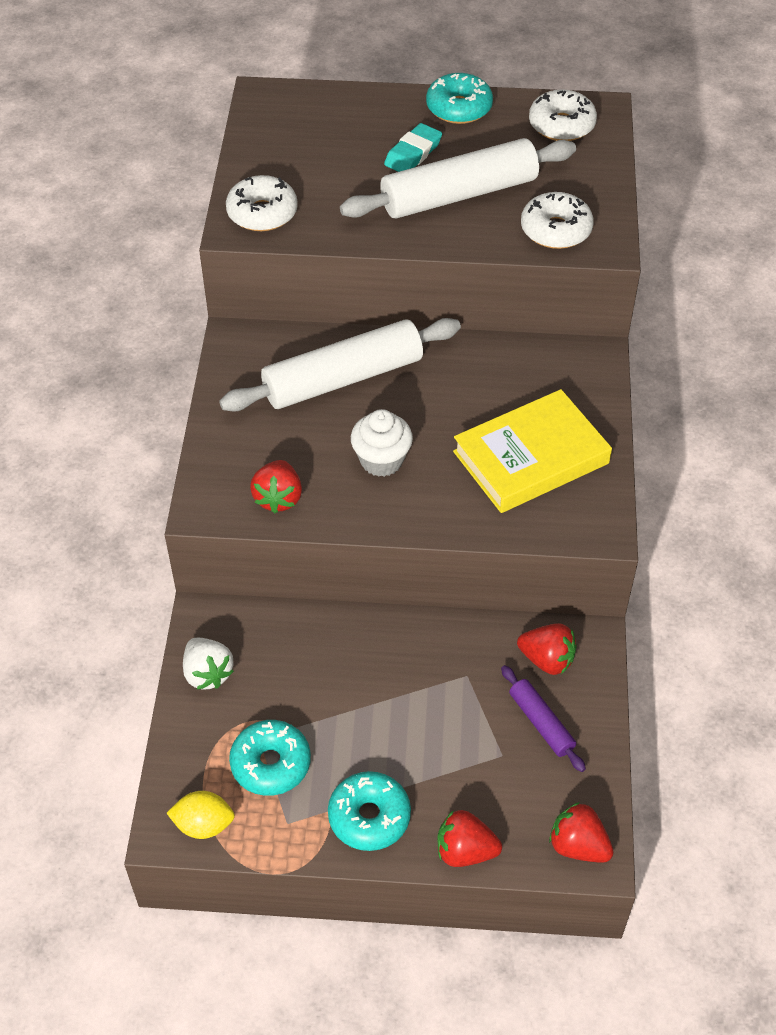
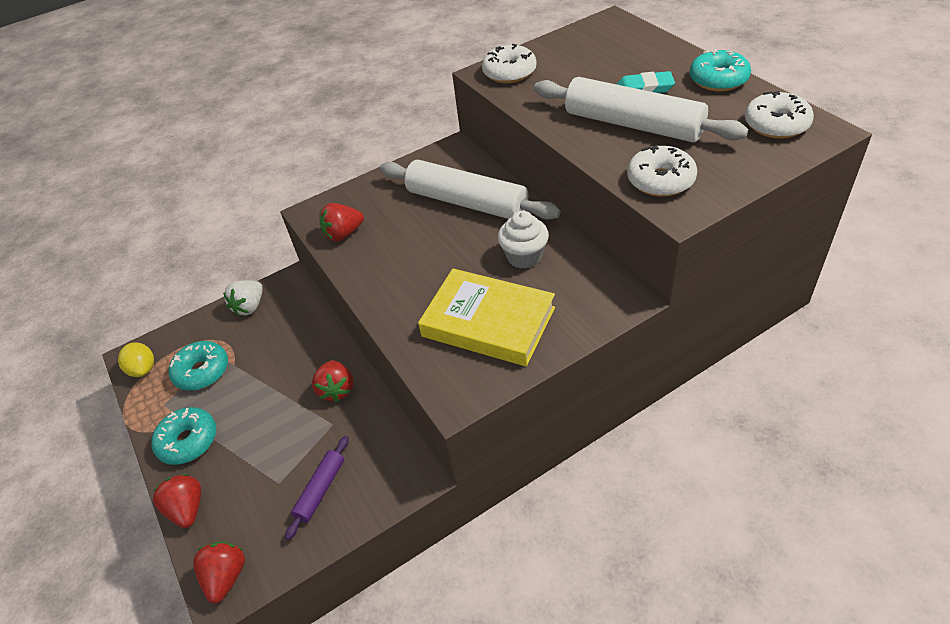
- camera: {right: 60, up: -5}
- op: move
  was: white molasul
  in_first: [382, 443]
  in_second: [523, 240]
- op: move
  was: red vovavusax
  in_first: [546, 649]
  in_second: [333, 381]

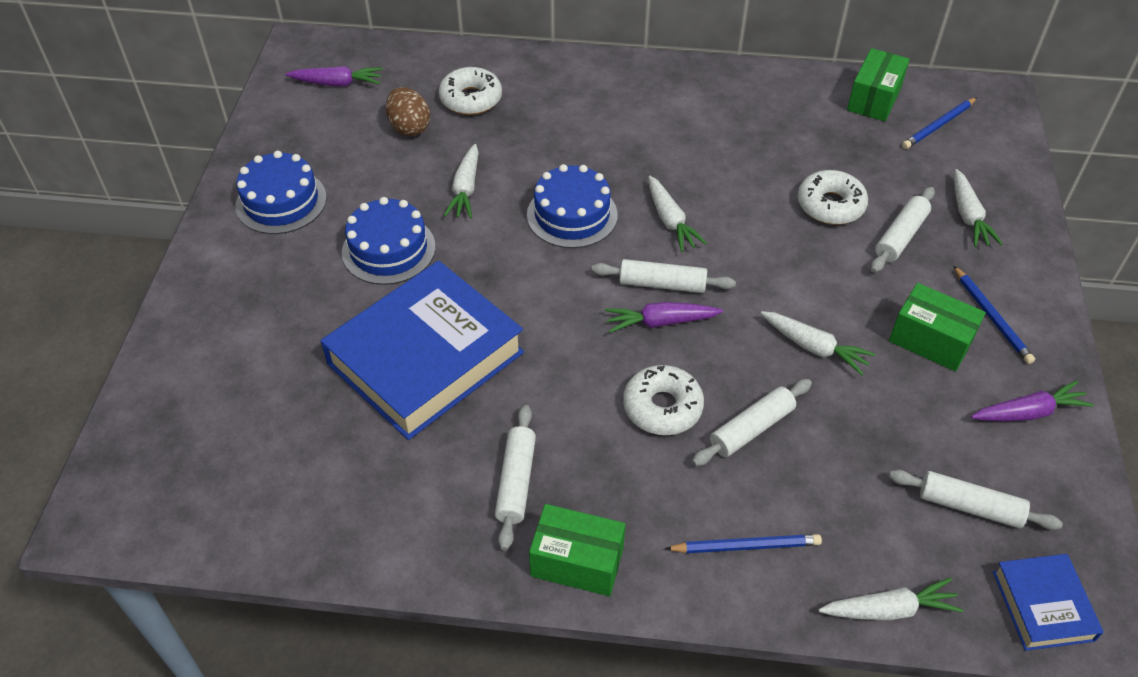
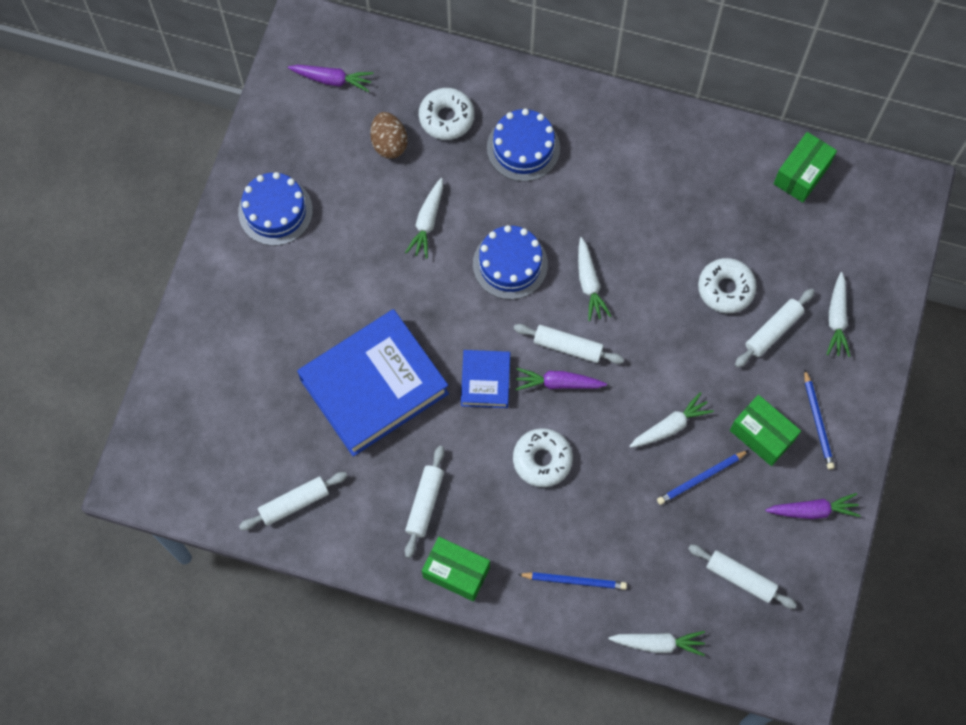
- camera: {right: 10, up: 20}
- op: move
  was: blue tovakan
  in_first: [389, 241]
  in_second: [523, 145]
- op: move
  was: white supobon
  in_first: [752, 422]
  in_second: [293, 501]
- op: rotate
  was: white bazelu
  in_first: [818, 343]
  in_second: [672, 420]
  clockwise: -75
- op: move
  was: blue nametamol
  in_first: [939, 123]
  in_second: [703, 477]
- op: move
  was: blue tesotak
  in_first: [1048, 602]
  in_second: [485, 379]

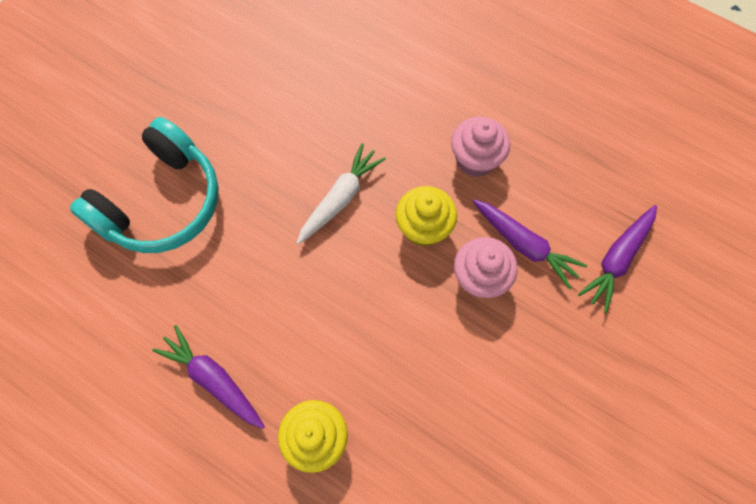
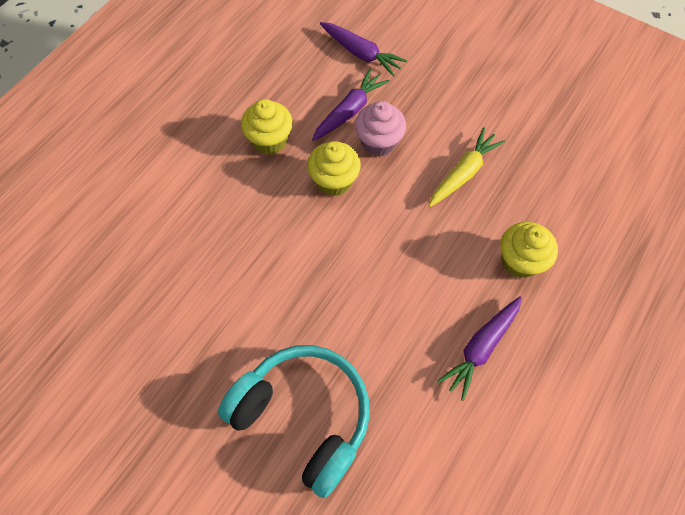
- camera: {right: -90, up: -5}
- op: delete
  was: white bazelu
  in_first: [341, 194]
- op: recolor
  was: pink molasul
  now: yellow molasul
  in_first: [480, 147]
  in_second: [267, 127]
- op: insert
  now: yellow bazelu
  in_second: [467, 167]

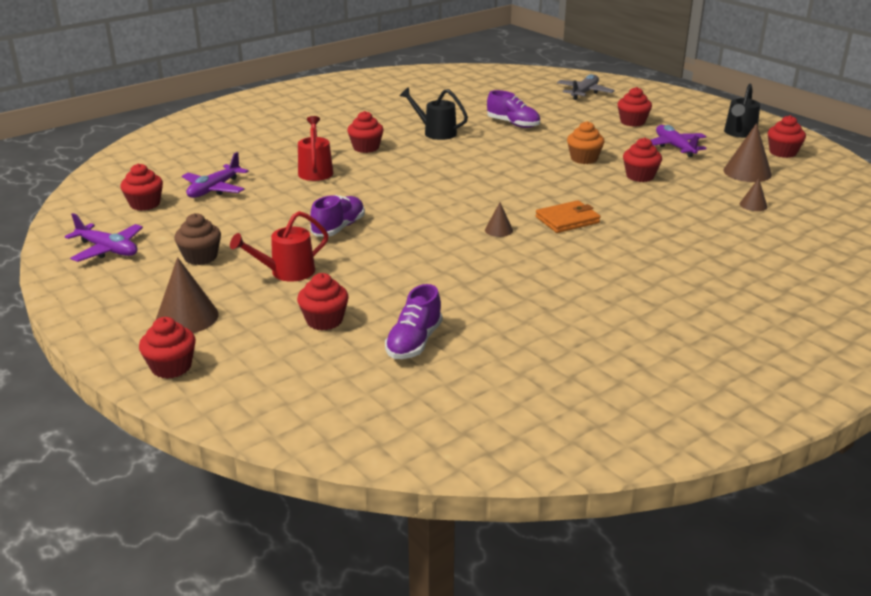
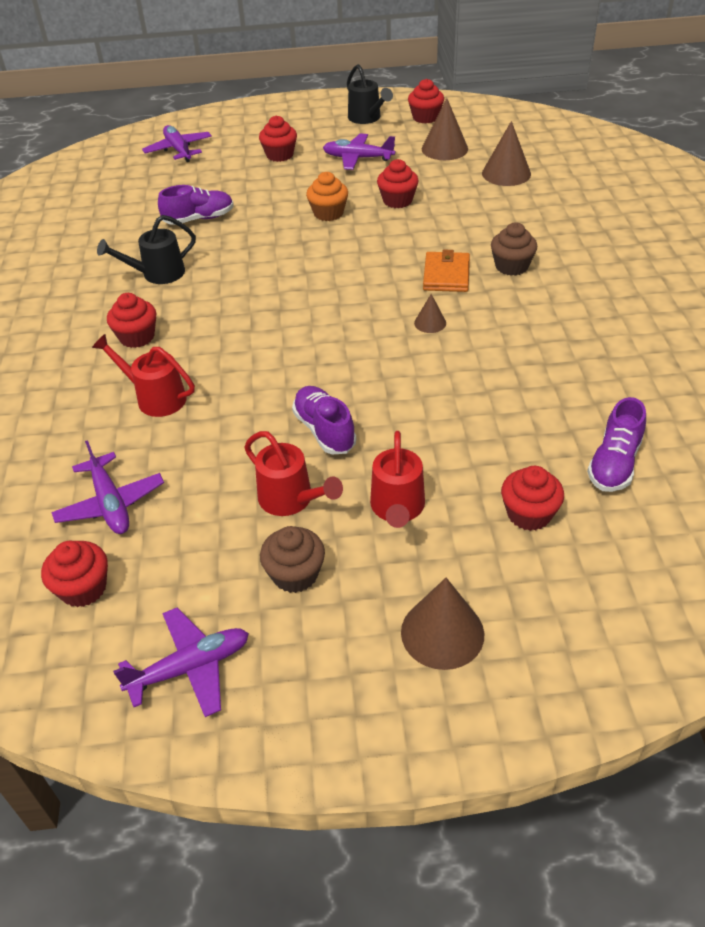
- camera: {right: -55, up: 15}
- op: delete
  was: red molasul
  in_first: [167, 348]
- op: rotate
  was: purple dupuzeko
  in_first: [414, 321]
  in_second: [616, 444]
  clockwise: 60
- op: recolor
  was: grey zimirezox
  now: purple zimirezox
  in_first: [586, 87]
  in_second: [177, 143]
- op: resize
  was: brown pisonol
  in_first: [753, 194]
  in_second: [506, 153]
  ratio: 1.86
- op: insert
  now: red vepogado
  in_second: [293, 473]
- op: insert
  now: brown molasul
  in_second: [514, 249]

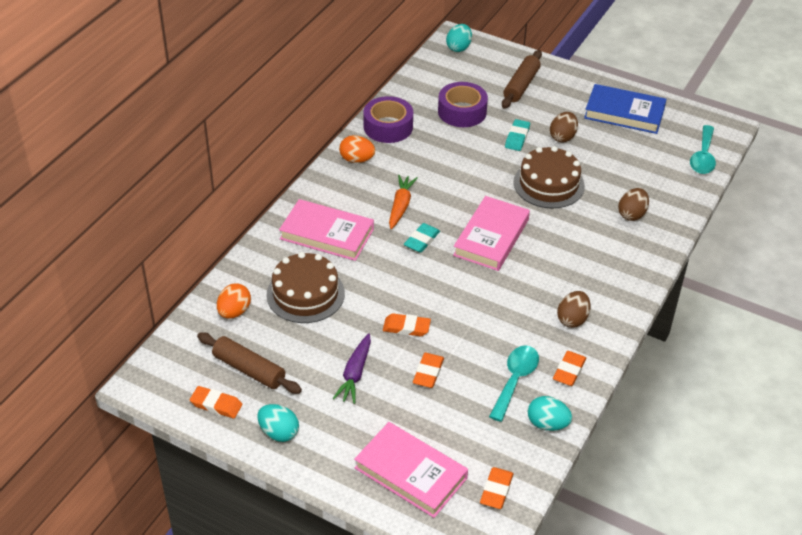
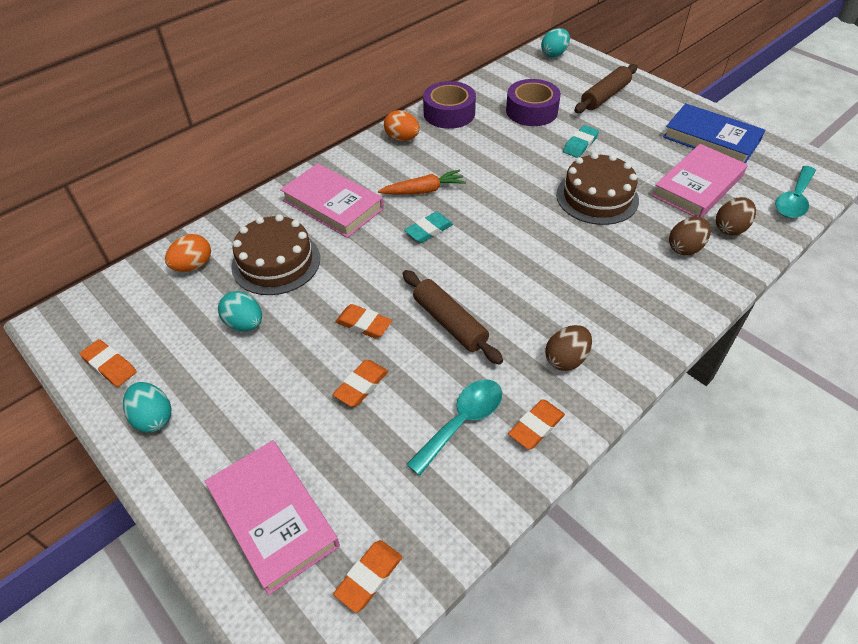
- camera: {right: 20, up: 5}
- op: move
  was: brown supobon
  in_first: [249, 363]
  in_second: [453, 317]
- op: delete
  was: purple bazelu
  in_first: [351, 368]
- op: rotate
  was: orange bazelu
  in_first: [403, 202]
  in_second: [422, 182]
  clockwise: 45
- op: move
  was: pink tesotak
  in_first: [491, 233]
  in_second: [700, 181]
- op: move
  was: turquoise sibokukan
  in_first: [550, 413]
  in_second: [240, 311]
- op: move
  was: brown sibokukan
  in_first: [564, 127]
  in_second: [736, 216]

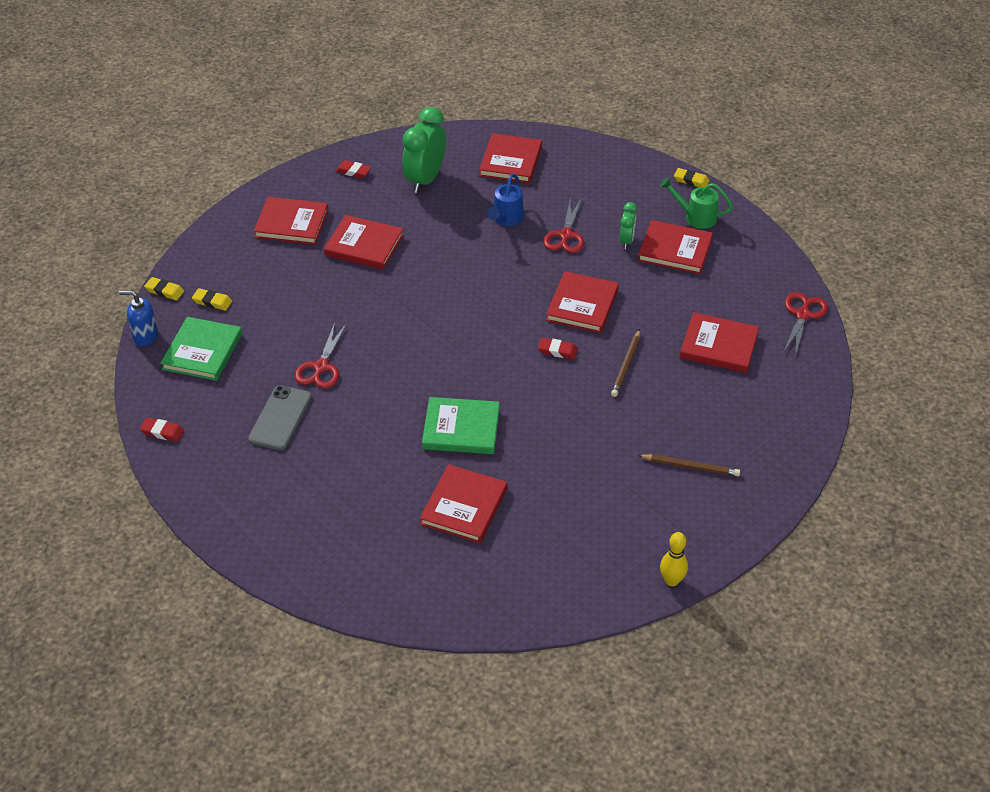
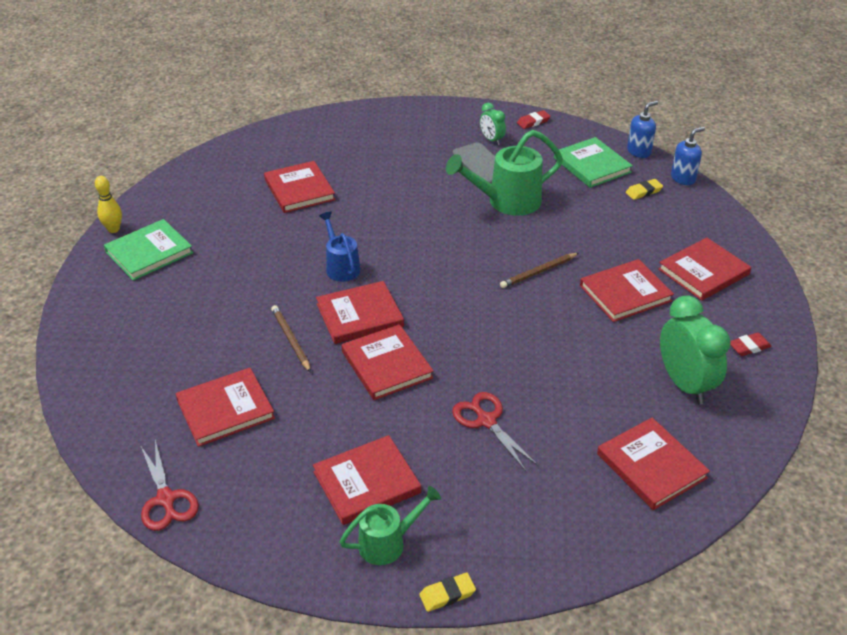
- camera: {right: 135, up: -5}
- op: replace
  was: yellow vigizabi
  now: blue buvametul
  in_first: [164, 289]
  in_second: [688, 156]
- op: replace
  was: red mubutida
  now: green vepogado
  in_first: [321, 355]
  in_second: [504, 173]
- op: move
  was: green tesotak
  in_first: [461, 425]
  in_second: [148, 250]
- op: move
  was: blue vepogado
  in_first: [505, 200]
  in_second: [340, 247]
- op: replace
  was: red vigizabi
  now: red tesotak
  in_first: [558, 348]
  in_second: [360, 312]
- op: move
  was: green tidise
  in_first: [628, 225]
  in_second: [493, 124]
- op: move
  was: brown nametamol
  in_first: [689, 465]
  in_second: [539, 270]

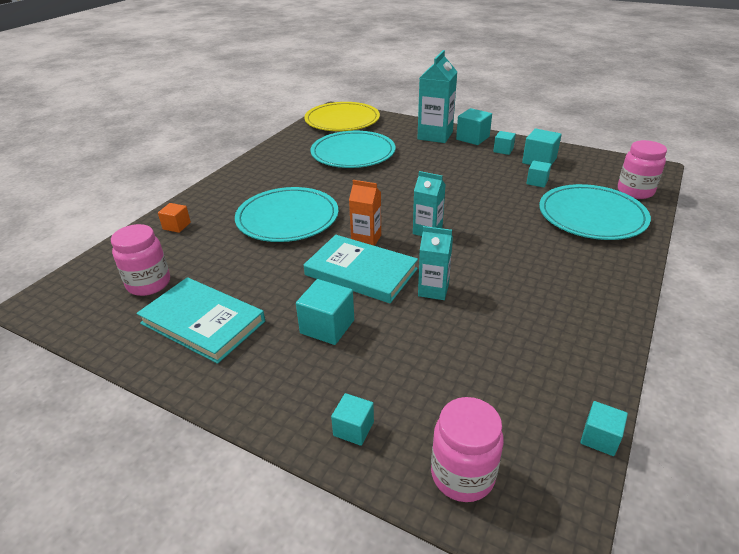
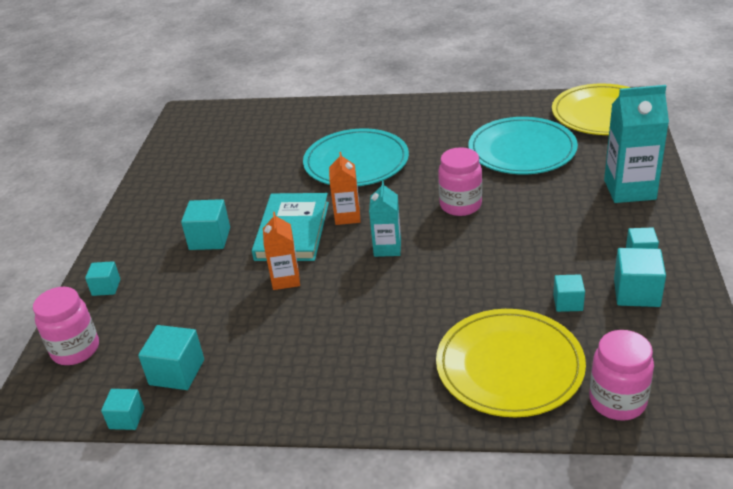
- camera: {right: 70, up: 0}
- op: move
  was: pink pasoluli
  in_first: [140, 260]
  in_second: [460, 181]
- op: delete
  was: turquoise tesotak
  in_first: [200, 320]
- op: delete
  was: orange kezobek
  in_first: [174, 218]
- op: recolor
  was: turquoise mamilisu
  now: orange mamilisu
  in_first: [435, 263]
  in_second: [281, 251]
- op: move
  was: turquoise kezobek
  in_first: [474, 126]
  in_second: [171, 357]
- op: recolor
  was: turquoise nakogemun
  now: yellow nakogemun
  in_first: [595, 212]
  in_second: [511, 363]

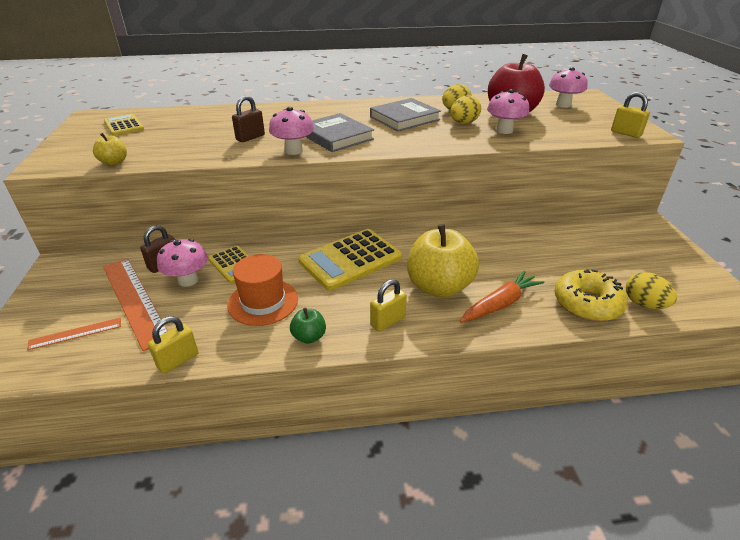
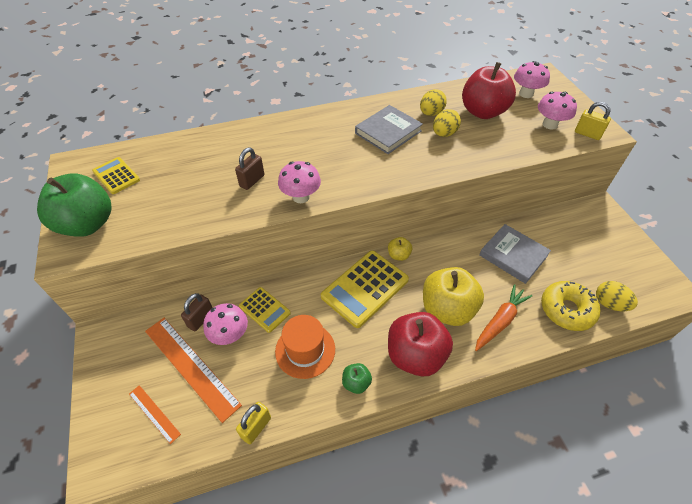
- camera: {right: -10, up: 15}
- op: rotate
  was: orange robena
  in_first: [74, 334]
  in_second: [155, 414]
  clockwise: 75
- op: move
  was: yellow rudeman
  in_first: [110, 149]
  in_second: [400, 249]
- op: move
  was: grey tesotak
  in_first: [340, 132]
  in_second: [515, 254]
- op: replace
  was: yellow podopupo
  now: red rudeman
  in_first: [388, 305]
  in_second: [420, 344]
- op: move
  was: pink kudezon
  in_first: [508, 111]
  in_second: [557, 111]
- op: insert
  now: green rudeman
  in_second: [74, 205]

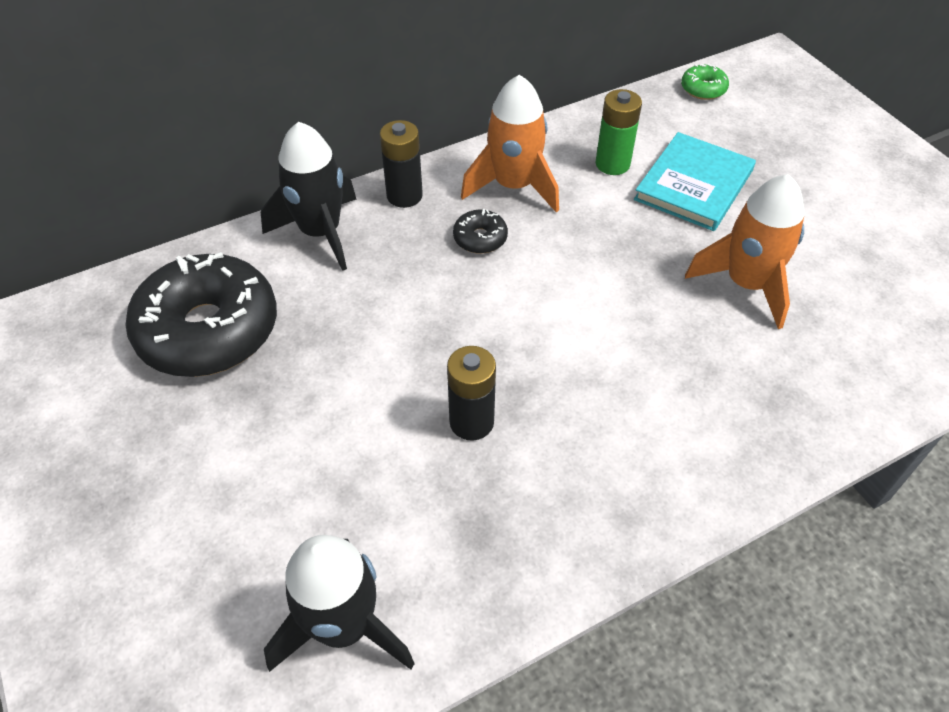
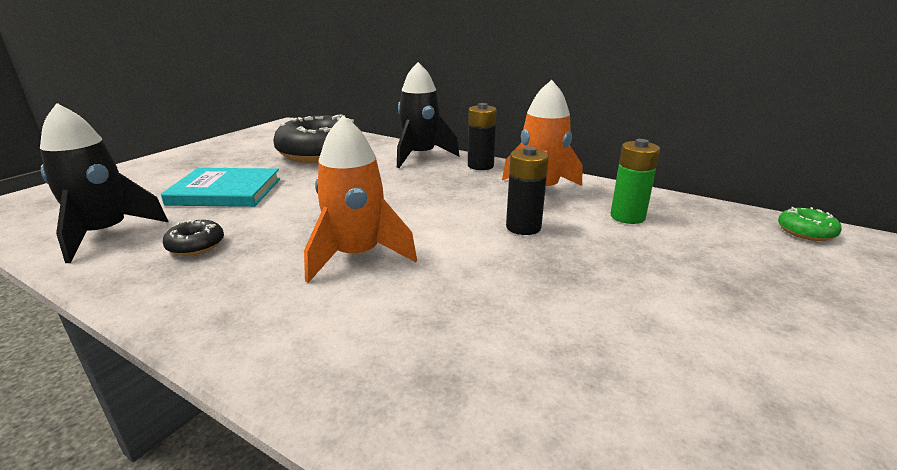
- camera: {right: 60, up: -25}
- op: move
  was: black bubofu
  in_first: [471, 393]
  in_second: [527, 190]
- op: move
  was: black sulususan
  in_first: [480, 231]
  in_second: [193, 237]
- op: move
  was: turquoise tesotak
  in_first: [695, 181]
  in_second: [220, 187]
- op: move
  was: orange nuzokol
  in_first: [745, 251]
  in_second: [360, 199]

